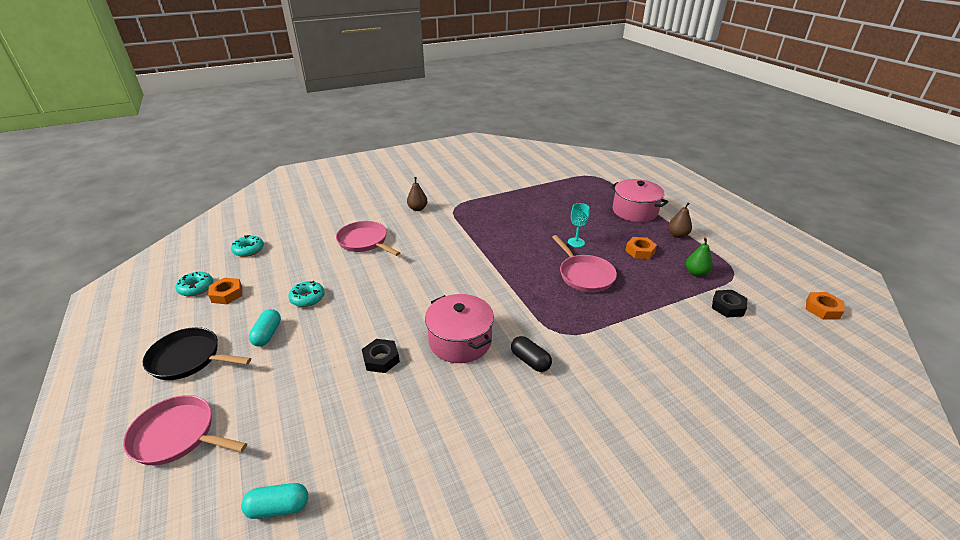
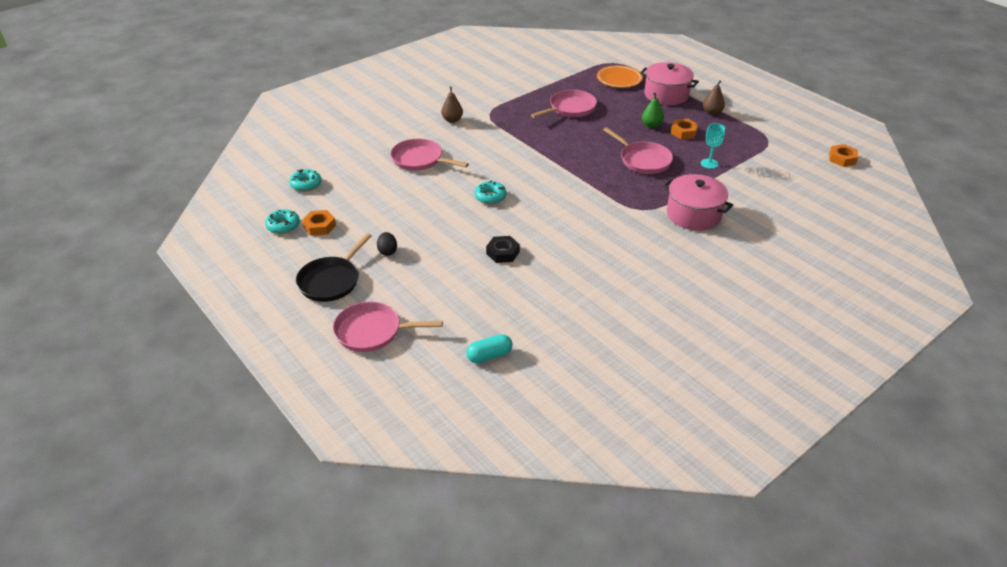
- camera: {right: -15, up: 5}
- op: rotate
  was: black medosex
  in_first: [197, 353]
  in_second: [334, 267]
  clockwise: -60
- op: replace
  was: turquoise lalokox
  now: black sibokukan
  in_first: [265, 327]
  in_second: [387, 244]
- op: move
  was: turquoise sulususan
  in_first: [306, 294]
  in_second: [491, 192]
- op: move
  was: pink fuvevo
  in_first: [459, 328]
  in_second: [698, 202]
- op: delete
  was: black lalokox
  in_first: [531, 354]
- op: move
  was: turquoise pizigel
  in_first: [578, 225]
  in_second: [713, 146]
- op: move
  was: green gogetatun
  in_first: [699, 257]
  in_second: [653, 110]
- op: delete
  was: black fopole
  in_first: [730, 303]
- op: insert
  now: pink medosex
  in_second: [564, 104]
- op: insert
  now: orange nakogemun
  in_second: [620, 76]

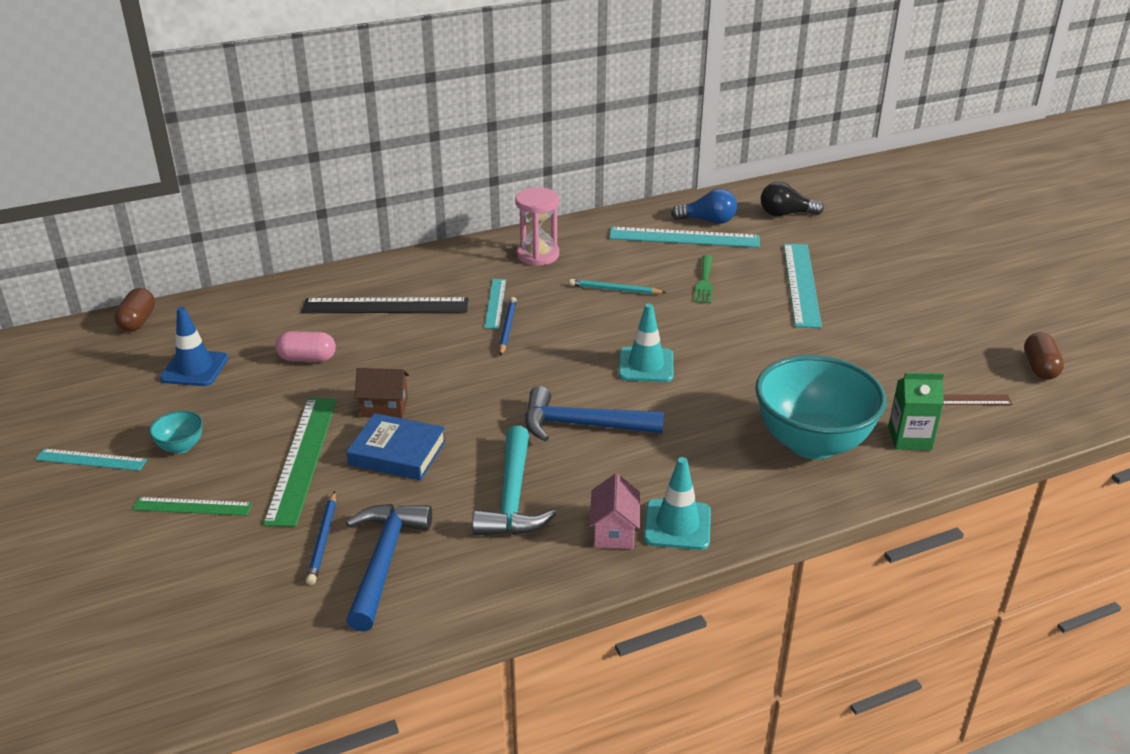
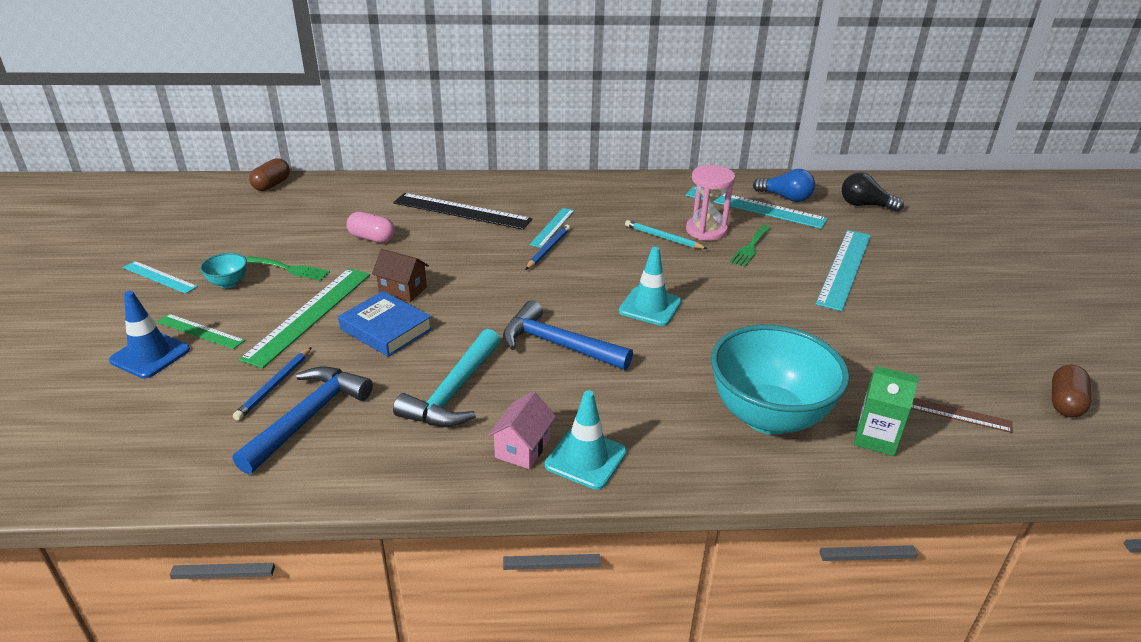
- camera: {right: 20, up: 0}
- op: move
  was: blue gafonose
  in_first: [194, 346]
  in_second: [149, 335]
- op: move
  was: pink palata
  in_first: [537, 226]
  in_second: [710, 203]
- op: insert
  now: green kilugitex
  in_second: [288, 268]

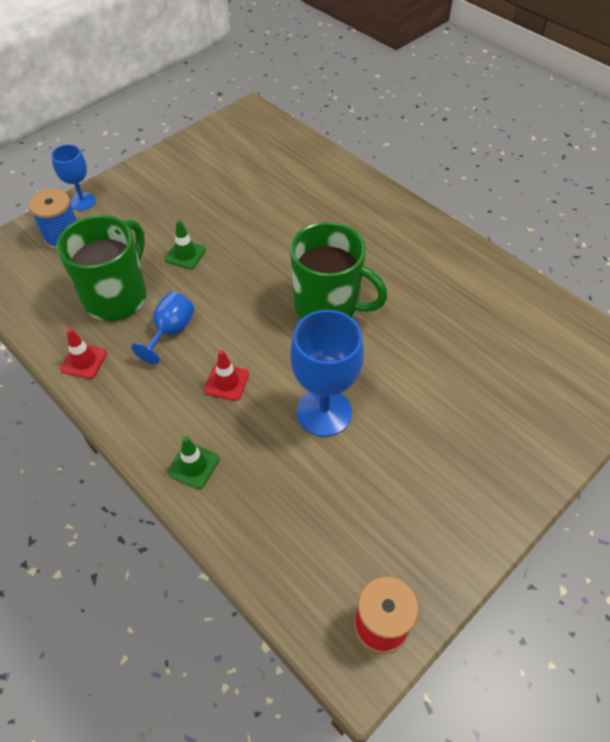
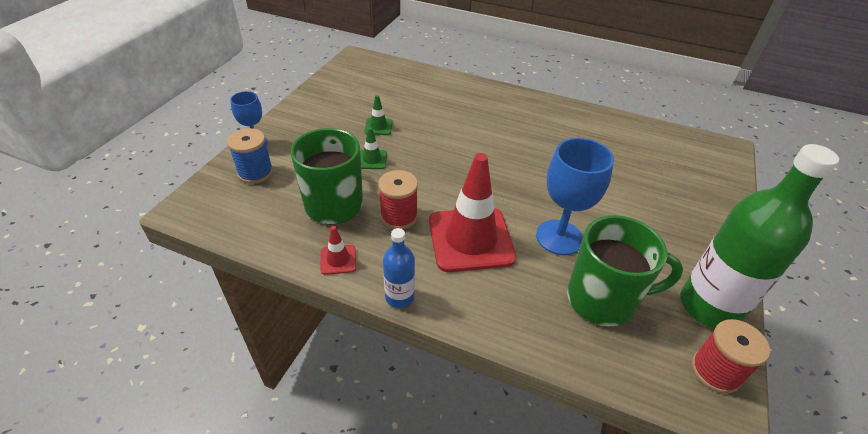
- camera: {right: -25, up: -10}
- op: replace
  was: blue pizigel
  now: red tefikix
  in_first: [163, 328]
  in_second: [398, 199]
- op: move
  was: green gafonose
  in_first: [193, 462]
  in_second: [378, 115]
- op: resize
  was: red gafonose
  in_first: [226, 375]
  in_second: [472, 212]
  ratio: 2.35
- op: move
  was: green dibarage
  in_first: [339, 270]
  in_second: [625, 270]
- op: insert
  now: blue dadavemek
  in_second: [399, 268]
- op: insert
  now: green dadavemek
  in_second: [759, 236]

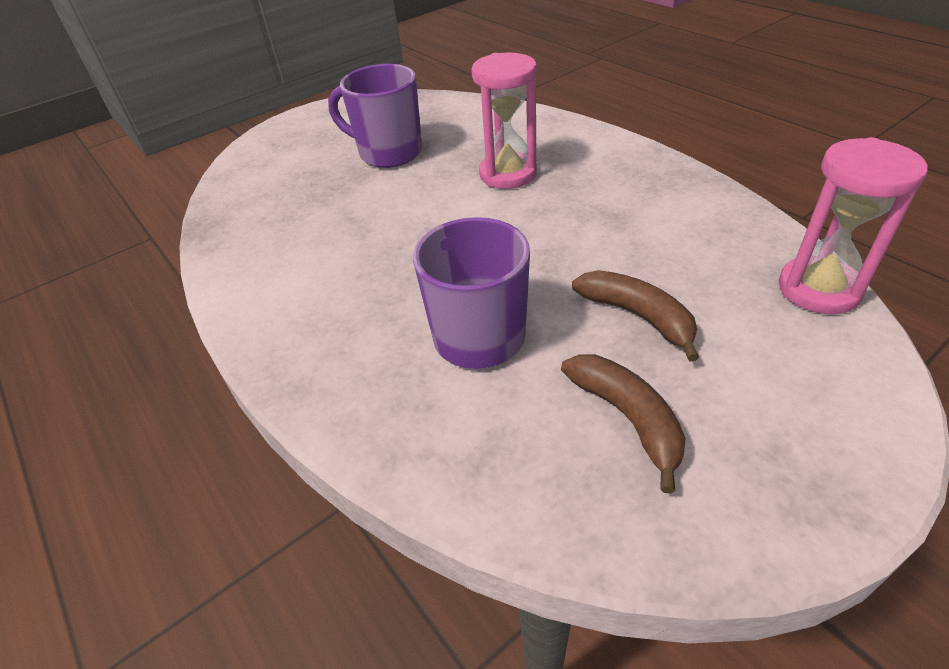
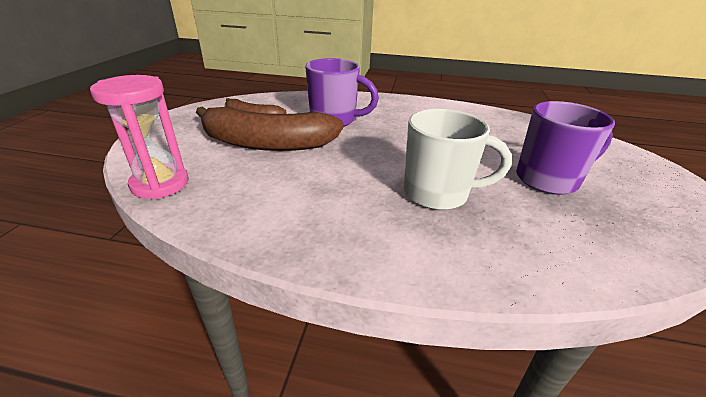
- camera: {right: 135, up: -10}
- op: replace
  was: pink palata
  now: white dibarage
  in_first: [504, 120]
  in_second: [458, 159]
- op: resize
  was: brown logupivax
  in_first: [635, 316]
  in_second: [270, 128]
  ratio: 1.86

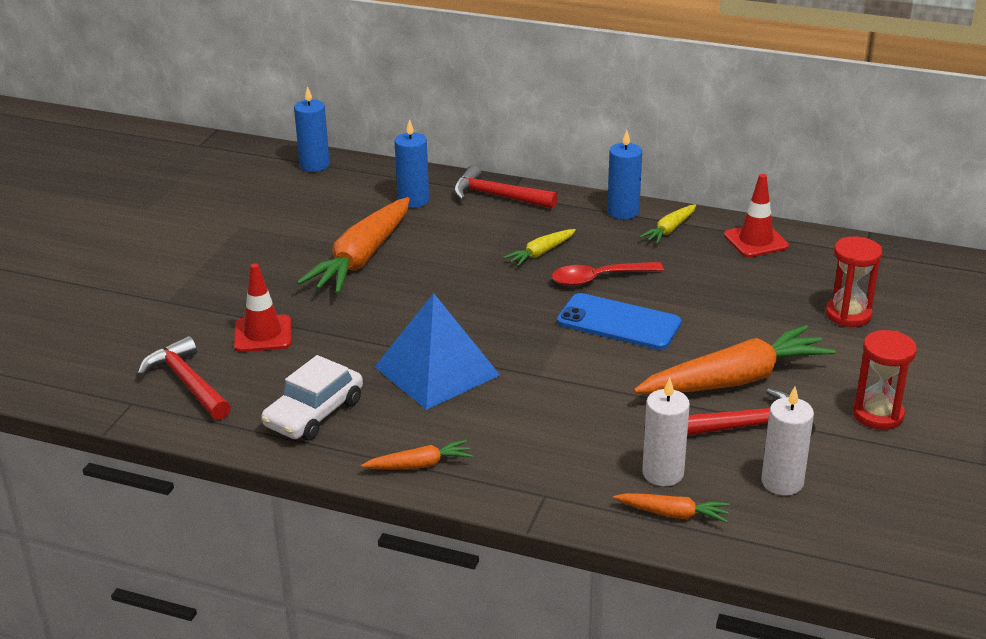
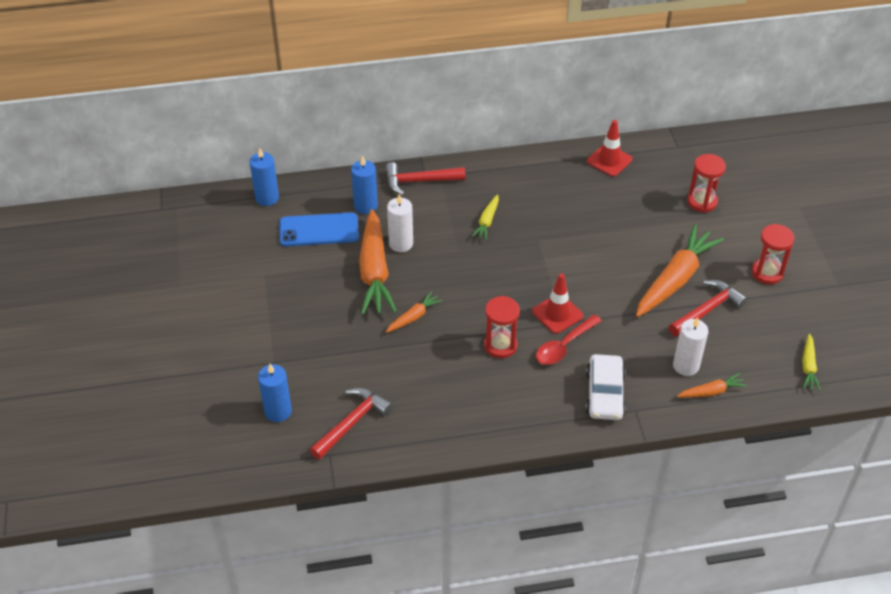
- camera: {right: -30, up: 15}
- op: rotate
  was: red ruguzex
  in_first: [184, 378]
  in_second: [351, 424]
  clockwise: 105
- op: move
  was: red gafonose
  in_first: [262, 307]
  in_second: [557, 304]
- op: move
  was: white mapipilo
  in_first: [312, 398]
  in_second: [606, 387]
- op: move
  was: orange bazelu
  in_first: [417, 454]
  in_second: [414, 312]
- op: replace
  was: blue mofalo
  now: red palata
  in_first: [437, 351]
  in_second: [502, 327]
- op: move
  was: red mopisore
  in_first: [608, 274]
  in_second: [569, 339]
- op: move
  was: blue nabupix
  in_first: [619, 321]
  in_second: [319, 229]
- op: move
  was: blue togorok
  in_first: [624, 174]
  in_second: [275, 393]
- op: move
  was: yellow bazelu
  in_first: [667, 224]
  in_second: [811, 362]
- op: move
  was: white togorok
  in_first: [787, 441]
  in_second: [400, 223]

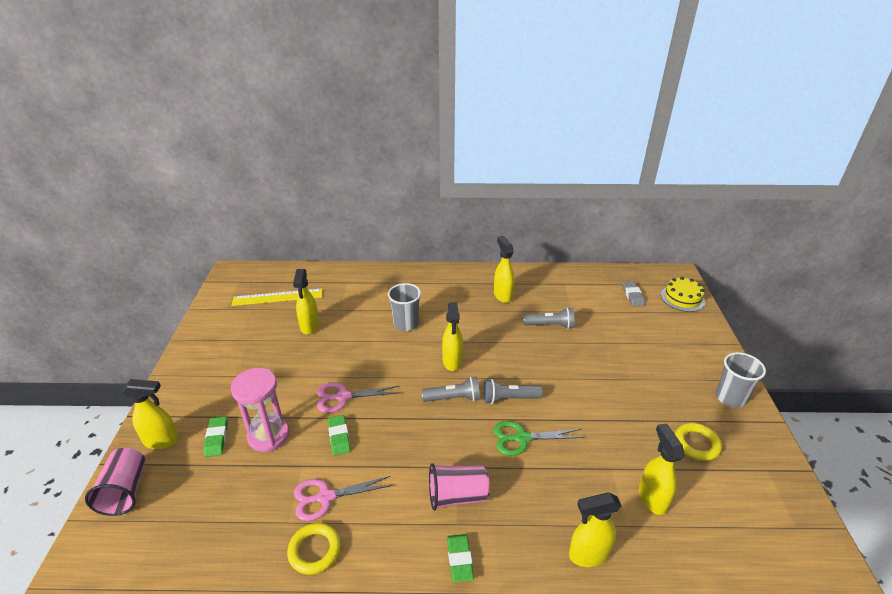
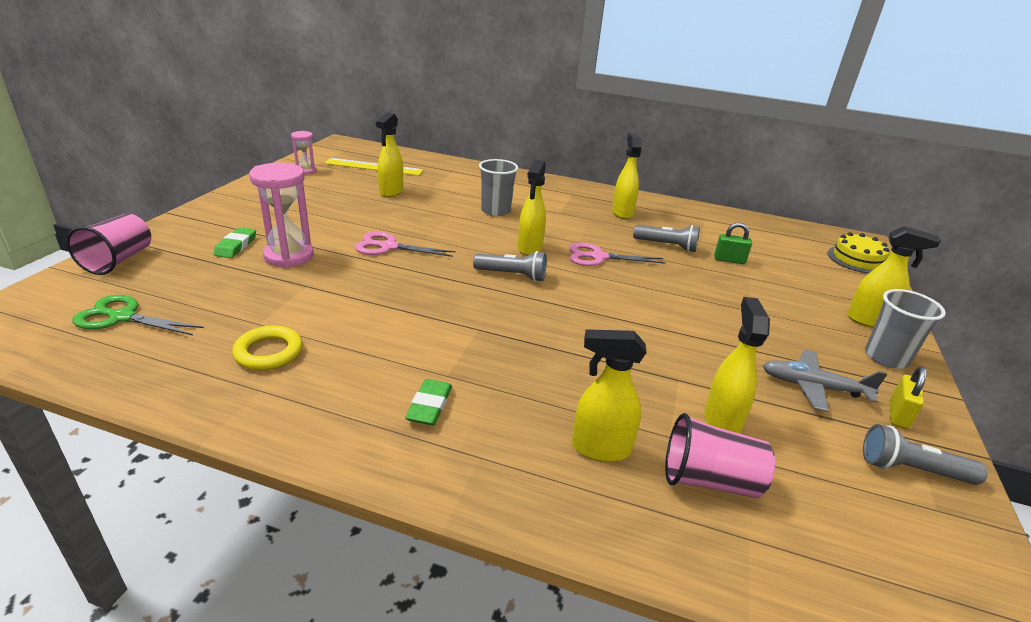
- camera: {right: 15, up: -5}
- op: move
  was: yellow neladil
  in_first: [150, 414]
  in_second: [894, 277]
- op: move
  was: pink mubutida
  in_first: [343, 498]
  in_second: [617, 254]
- op: delete
  was: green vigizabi
  in_first: [339, 435]
- op: move
  was: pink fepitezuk
  in_first: [459, 487]
  in_second: [720, 455]
- op: move
  was: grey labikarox
  in_first: [513, 391]
  in_second: [925, 454]
- op: move
  was: green mubutida
  in_first: [539, 438]
  in_second: [138, 315]
- op: delete
  was: grey vigizabi
  in_first: [634, 294]
- op: replace
  was: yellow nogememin
  now: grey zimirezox
  in_first: [698, 442]
  in_second: [825, 381]
- op: insert
  now: pink palata
  in_second: [304, 153]
- op: insert
  now: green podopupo
  in_second: [733, 243]
- op: insert
  now: yellow podopupo
  in_second: [908, 397]

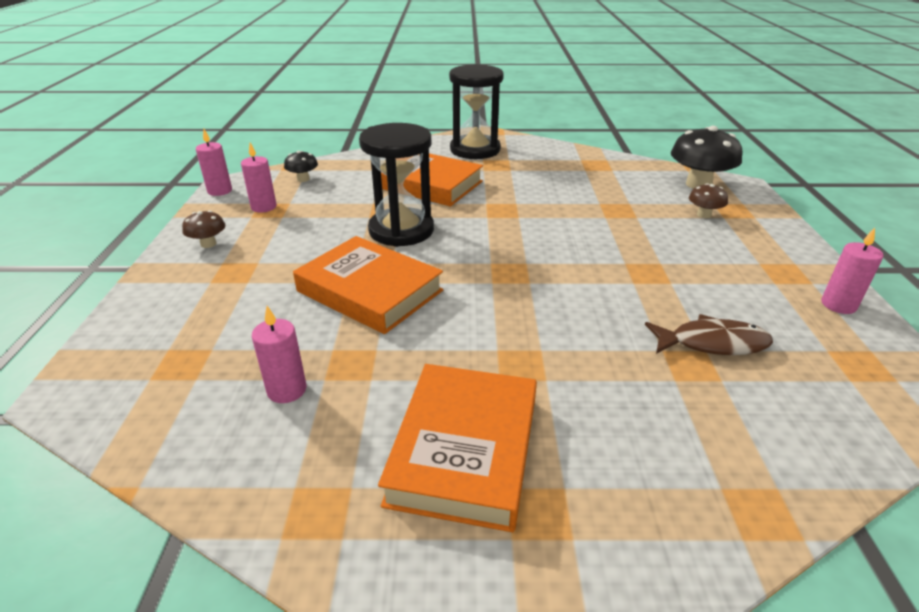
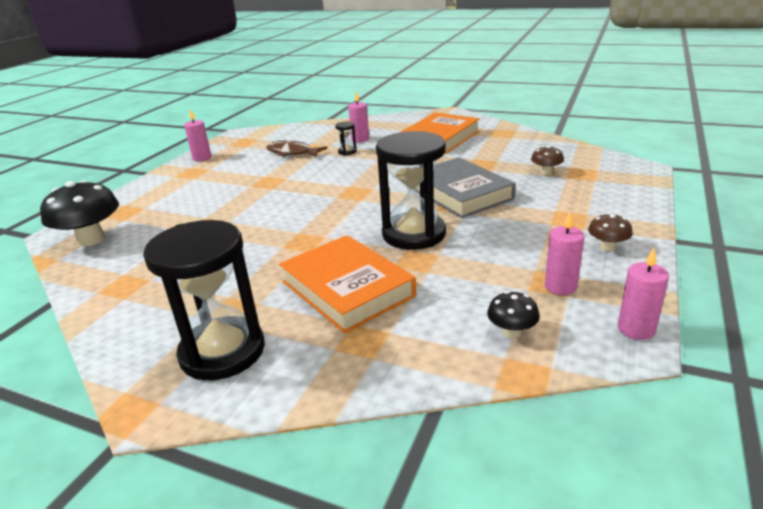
- camera: {right: -155, up: -5}
- op: move
  was: pink togorok
  in_first: [279, 354]
  in_second: [358, 116]
- op: recolor
  was: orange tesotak
  now: grey tesotak
  in_first: [368, 285]
  in_second: [466, 187]
- op: move
  was: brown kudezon
  in_first: [708, 200]
  in_second: [547, 160]
- op: insert
  now: black palata
  in_second: [346, 138]

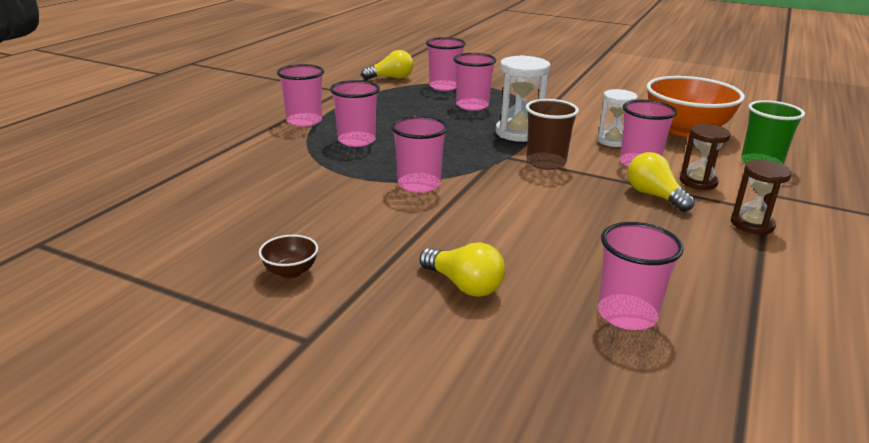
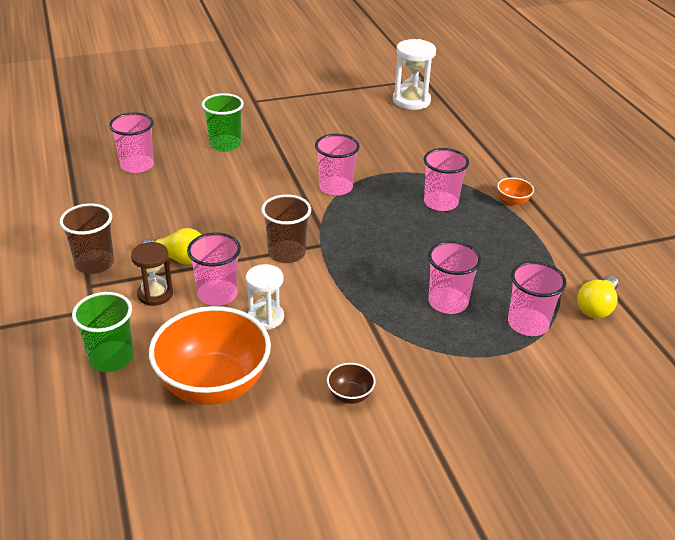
- camera: {right: 135, up: 10}
- op: move
  was: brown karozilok
  in_first: [288, 256]
  in_second: [351, 383]
- op: replace
  was: pink fepitezuk
  now: orange karozilok
  in_first: [300, 95]
  in_second: [515, 192]
- op: replace
  was: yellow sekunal
  now: green fepitezuk
  in_first: [462, 269]
  in_second: [223, 122]
- op: move
  was: white palata
  in_first: [523, 98]
  in_second: [414, 74]
- op: replace
  was: brown palata
  now: brown fepitezuk
  in_first: [761, 197]
  in_second: [87, 238]

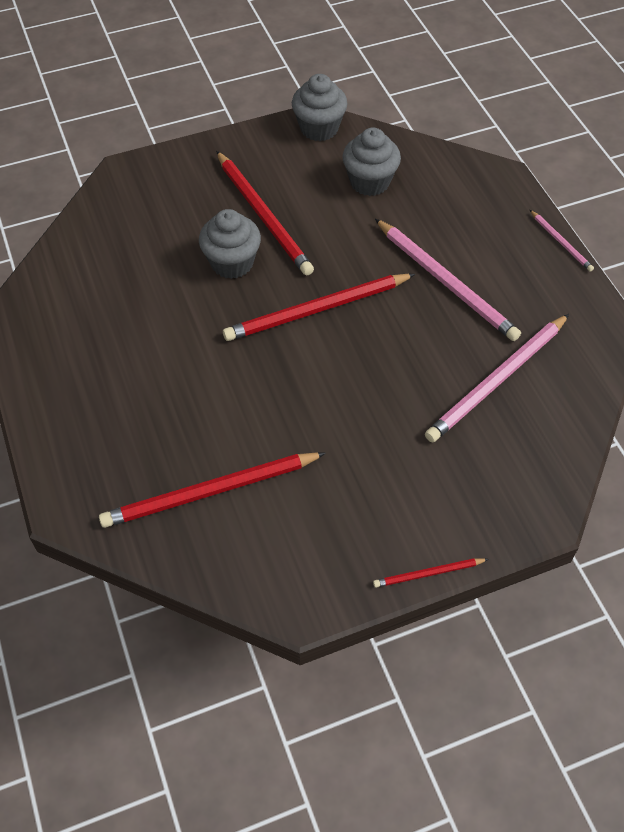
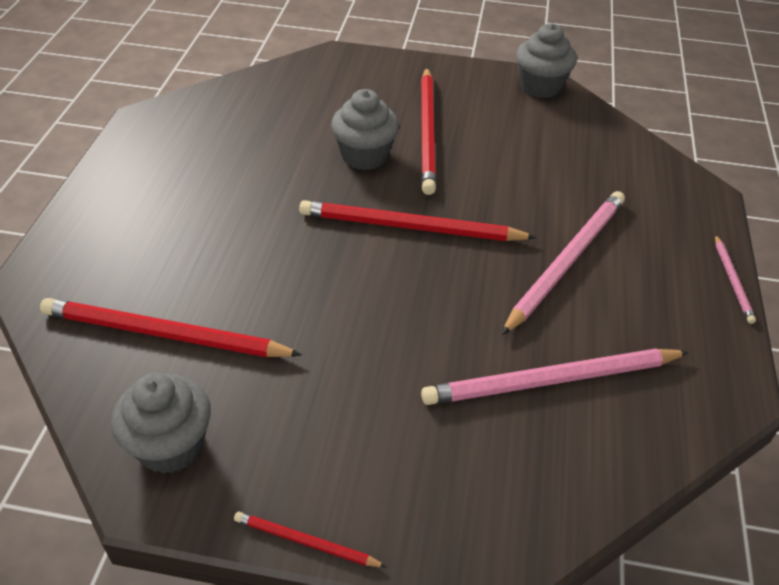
- camera: {right: 30, up: -10}
- op: move
  was: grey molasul
  in_first: [371, 161]
  in_second: [161, 423]
- op: rotate
  was: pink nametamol
  in_first: [448, 280]
  in_second: [563, 263]
  clockwise: -135

